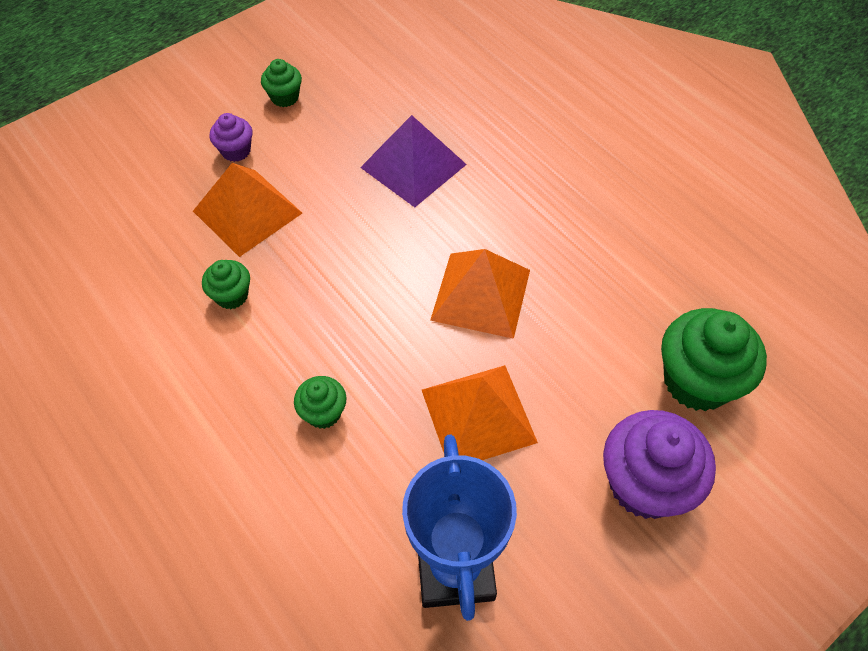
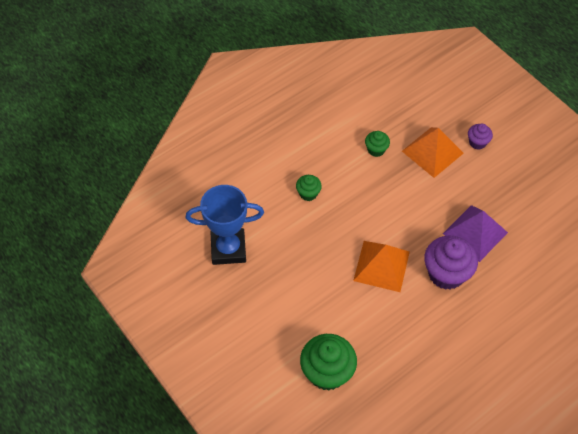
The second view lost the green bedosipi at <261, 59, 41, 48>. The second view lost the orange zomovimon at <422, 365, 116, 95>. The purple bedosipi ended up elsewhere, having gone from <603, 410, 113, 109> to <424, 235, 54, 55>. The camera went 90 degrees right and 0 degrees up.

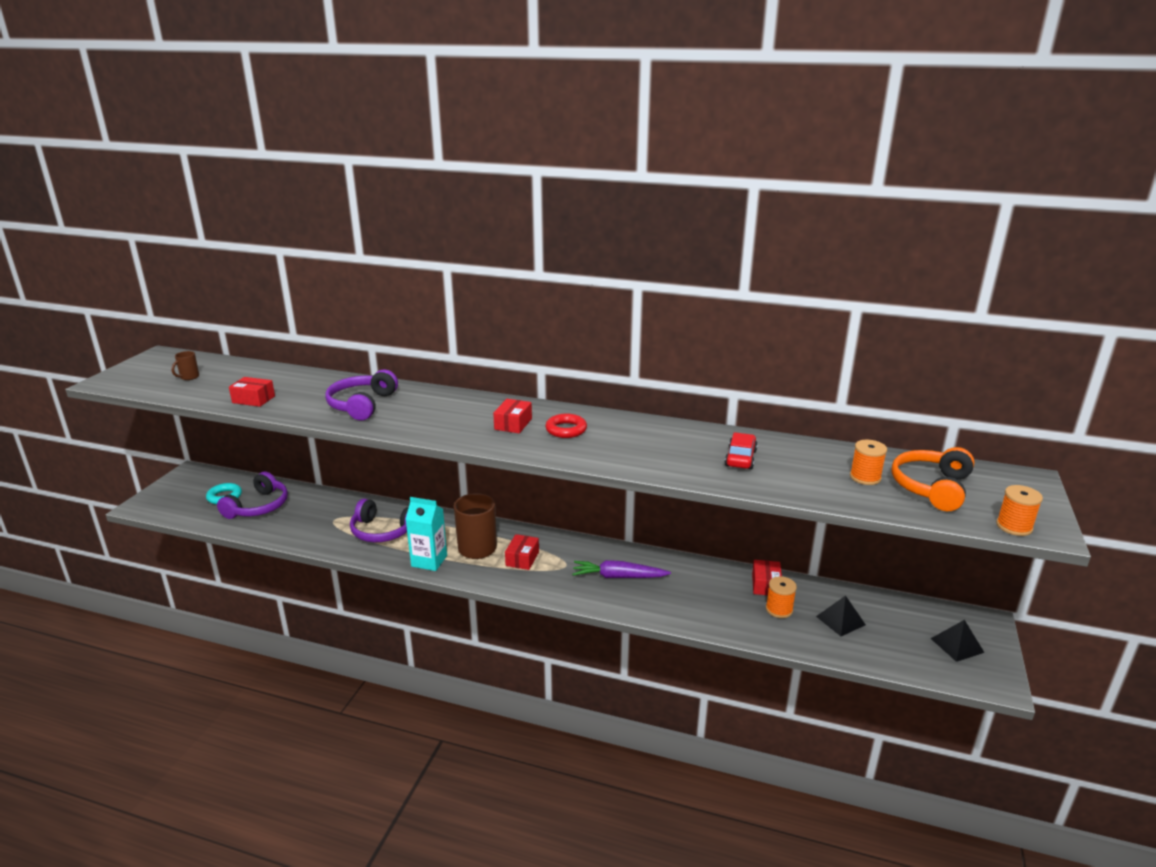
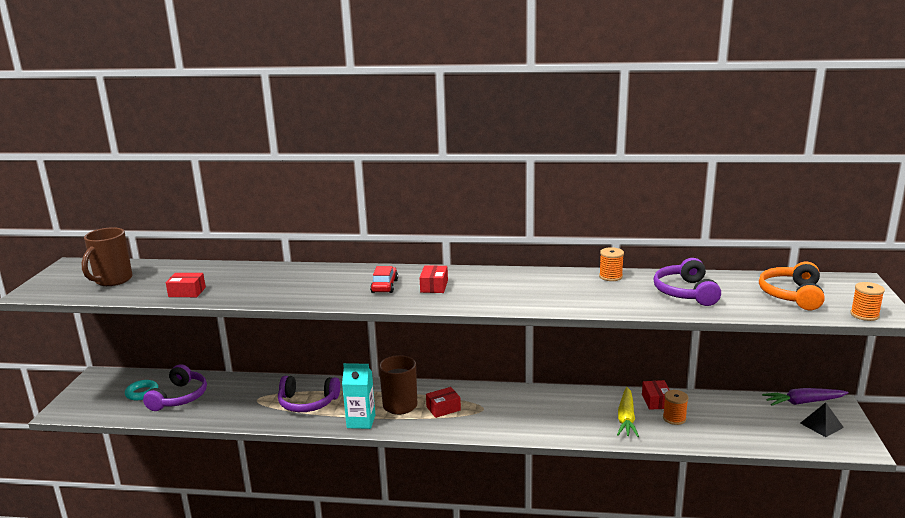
The second view lost the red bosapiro at <545, 414, 42, 24>. The second view lost the black zomovimon at <816, 596, 50, 40>. The second view gained the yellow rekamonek at <617, 387, 22, 50>. The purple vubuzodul ended up elsewhere, having gone from <325, 370, 73, 50> to <654, 258, 67, 48>. The purple rekamonek ended up elsewhere, having gone from <572, 560, 99, 18> to <762, 388, 87, 18>. The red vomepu ended up elsewhere, having gone from <725, 432, 33, 37> to <370, 266, 28, 27>. The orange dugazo ended up elsewhere, having gone from <850, 440, 37, 45> to <599, 247, 25, 34>. The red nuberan at <505, 534, 34, 36> ended up facing another way, 60 degrees clockwise from before. The size of the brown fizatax at <171, 351, 28, 29> changed by a factor of 2.16. The camera went 10 degrees left and 5 degrees down.

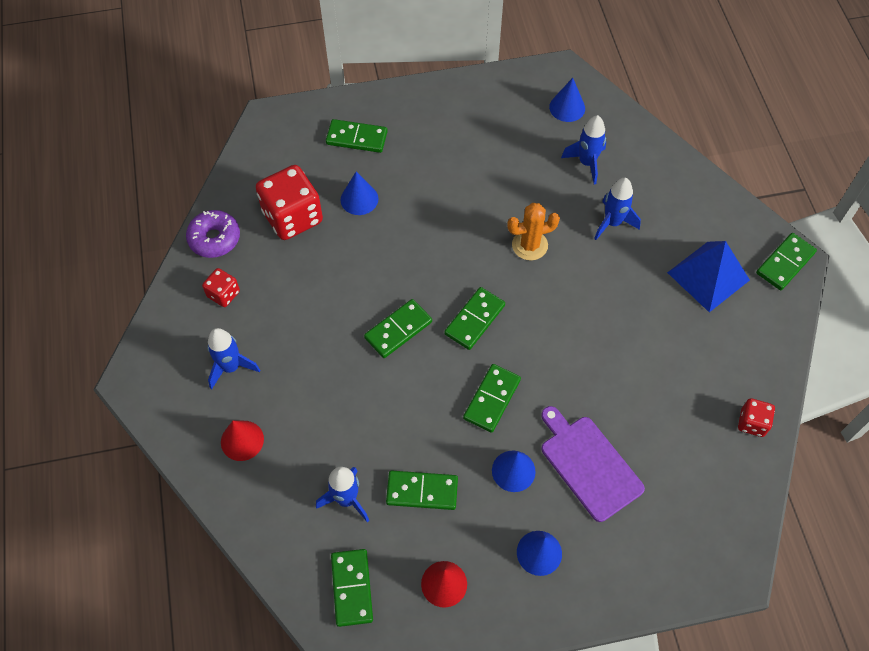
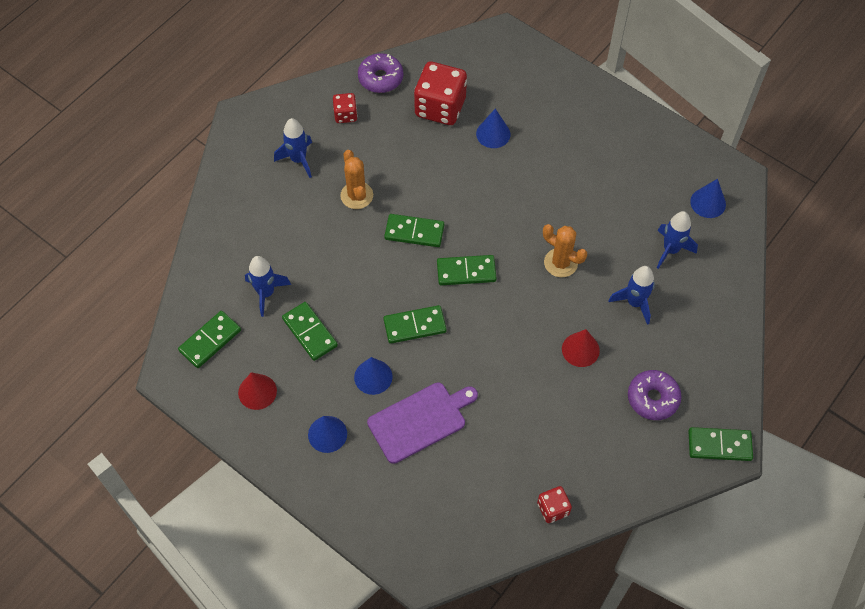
The second view lost the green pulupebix at <326, 119, 62, 34>. The second view gained the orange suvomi at <340, 150, 33, 59>. The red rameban ended up elsewhere, having gone from <221, 421, 43, 40> to <562, 329, 38, 38>. Where the blue zomovimon stood at <667, 241, 83, 71>, the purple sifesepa came to stand at <628, 370, 53, 50>. The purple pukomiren at <541, 406, 104, 116> ended up facing another way, 45 degrees clockwise from before. The camera went 50 degrees right and 0 degrees up.

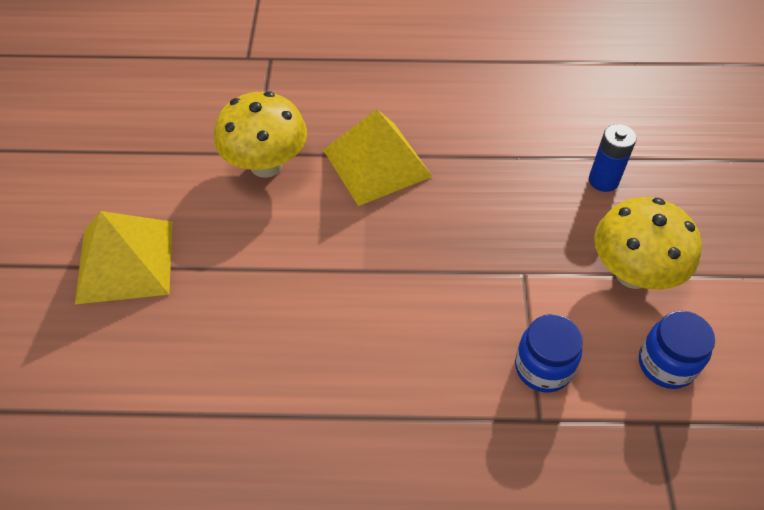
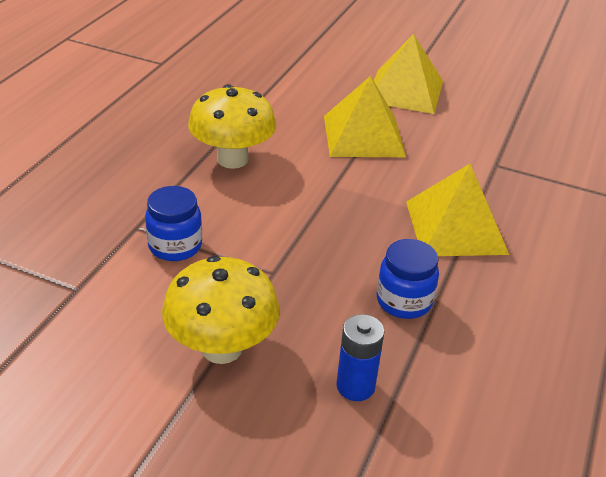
The second view gained the yellow zomovimon at <324, 76, 82, 81>. The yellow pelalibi ended up elsewhere, having gone from <214, 92, 93, 86> to <188, 84, 88, 85>. The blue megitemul ended up elsewhere, having gone from <639, 311, 76, 78> to <377, 239, 62, 80>. The camera went 110 degrees right and 15 degrees down.

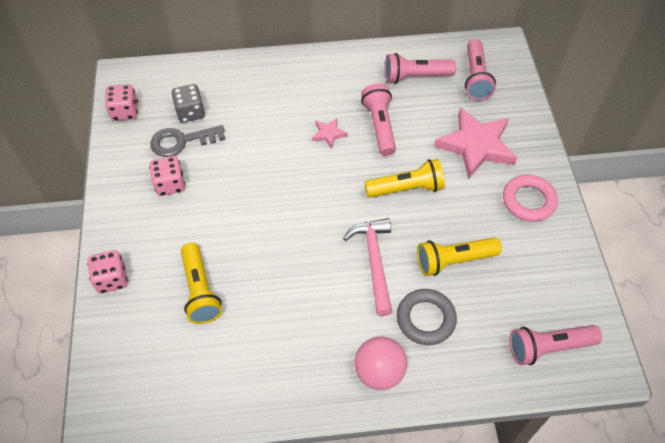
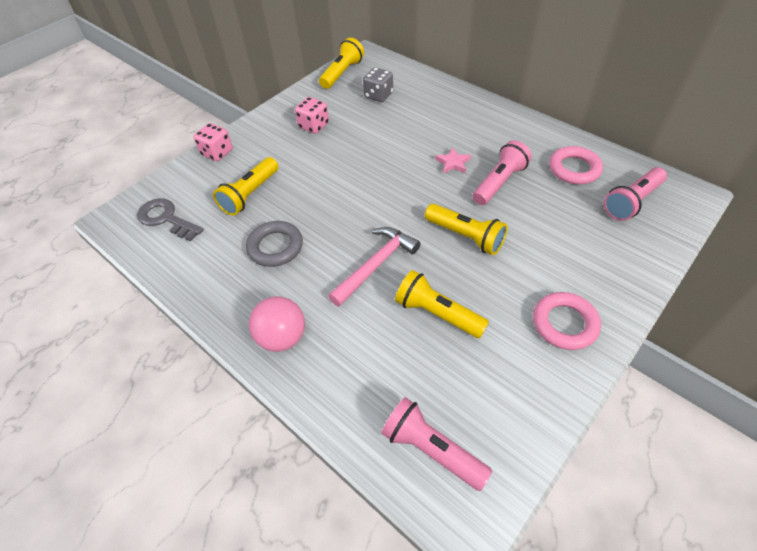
The second view lost the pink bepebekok at <434, 107, 83, 72>. The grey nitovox ended up elsewhere, having gone from <150, 125, 75, 32> to <137, 198, 67, 43>. The grey bosapiro ended up elsewhere, having gone from <397, 289, 60, 56> to <246, 221, 57, 46>. Where the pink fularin stood at <105, 84, 33, 37>, the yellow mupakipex came to stand at <319, 38, 45, 51>. Where the pink mupakipex stood at <385, 53, 71, 31>, the pink bosapiro came to stand at <549, 146, 54, 38>. The camera went 50 degrees right and 5 degrees down.

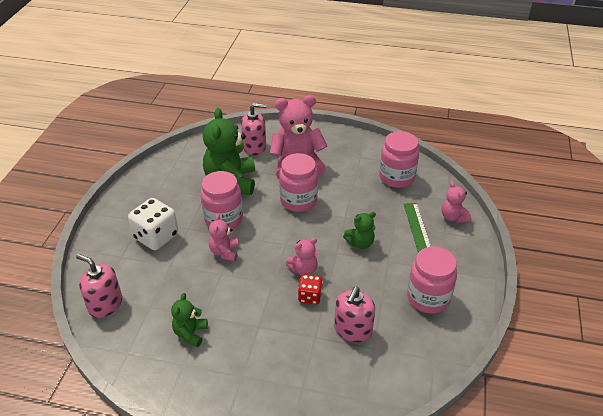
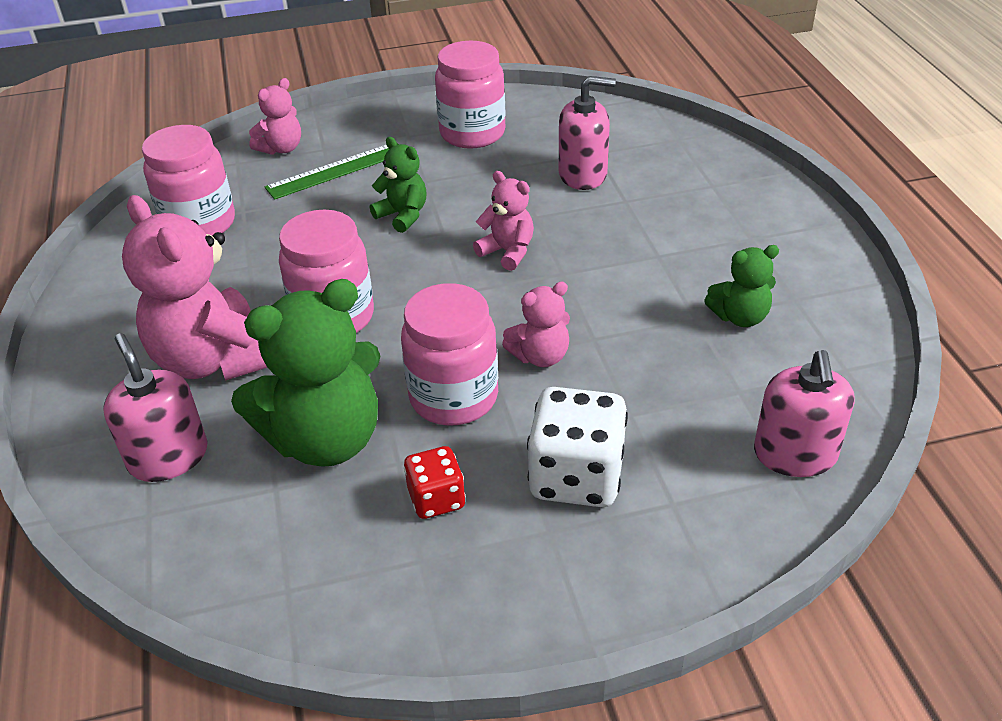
The red fularin ended up elsewhere, having gone from <298, 274, 25, 30> to <404, 446, 61, 73>. The camera went 115 degrees left and 0 degrees up.

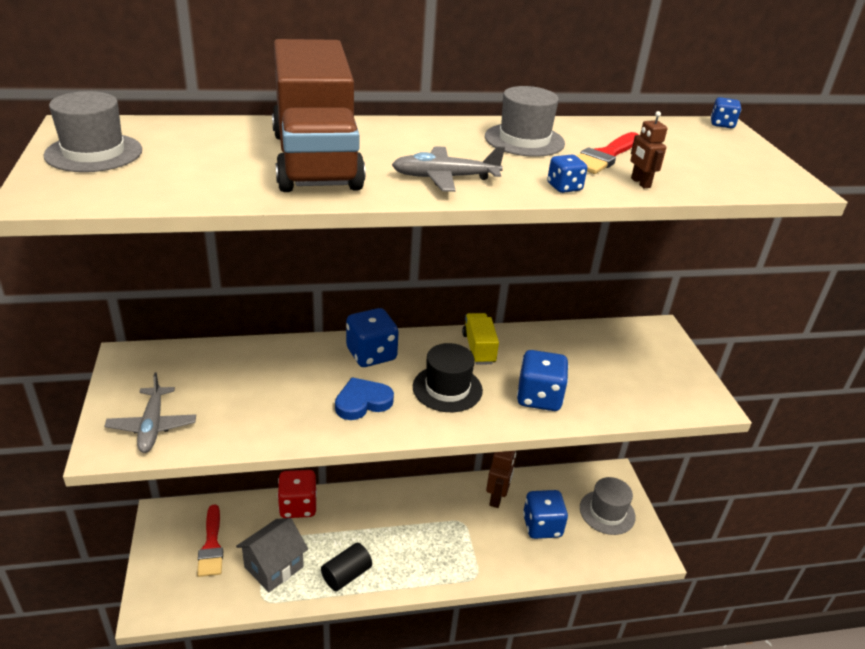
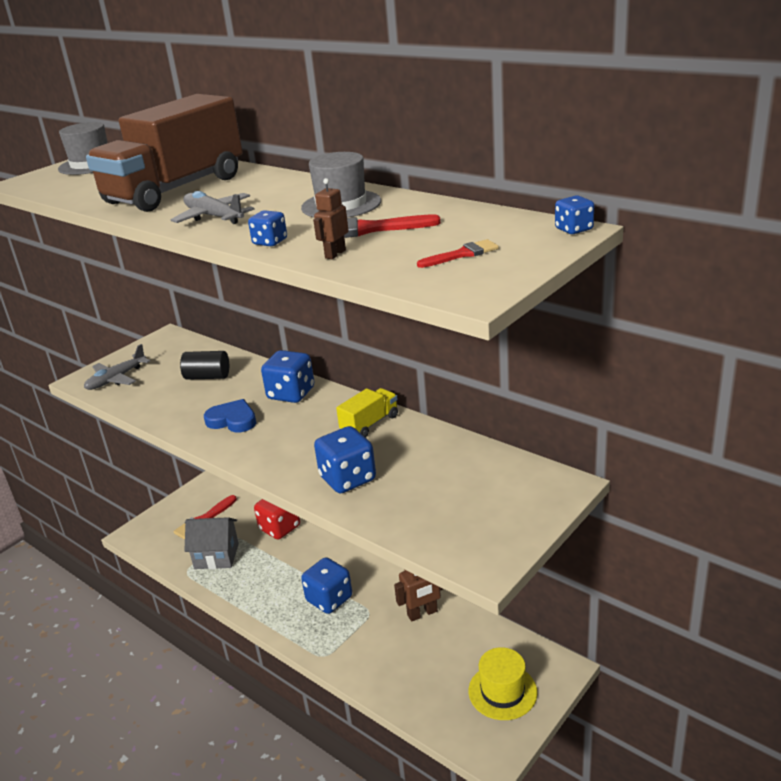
The second view lost the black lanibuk at <413, 343, 70, 69>. The second view gained the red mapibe at <417, 239, 82, 29>. The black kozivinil ended up elsewhere, having gone from <321, 543, 51, 48> to <180, 351, 49, 29>. The blue fularin ended up elsewhere, having gone from <523, 490, 45, 49> to <301, 557, 51, 57>. What was the grey lanibuk at <580, 477, 56, 58> turned into the yellow lanibuk at <469, 647, 68, 73>. The camera went 55 degrees right and 5 degrees down.

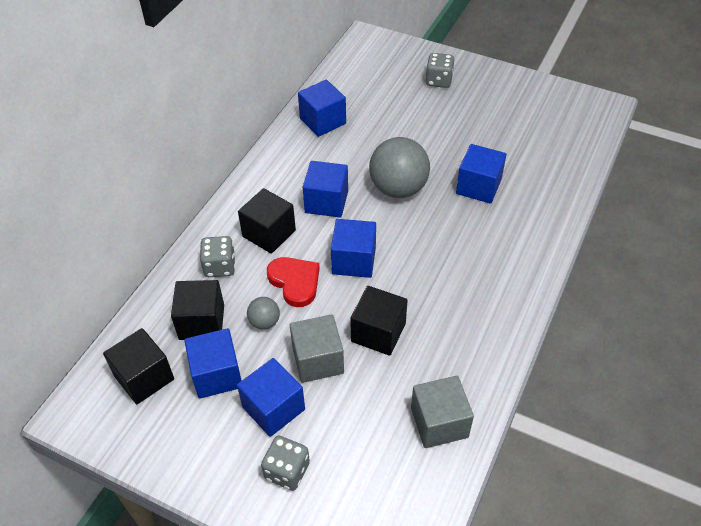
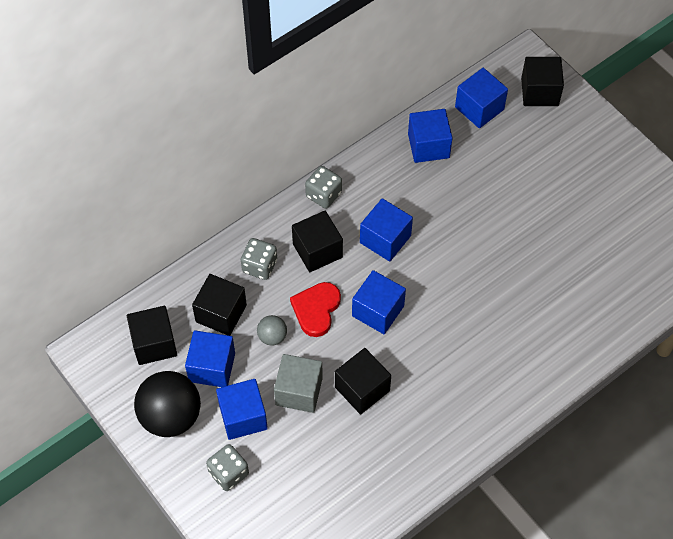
The second view lost the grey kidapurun at <369, 137, 61, 61>. The second view lost the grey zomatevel at <411, 376, 63, 72>. The second view gained the black kidapurun at <134, 371, 67, 66>. The second view gained the black zomatevel at <521, 57, 43, 49>. The grey fularin ended up elsewhere, having gone from <425, 53, 29, 35> to <305, 166, 37, 43>. The blue zomatevel ended up elsewhere, having gone from <456, 144, 50, 60> to <455, 68, 53, 60>. The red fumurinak at <267, 257, 53, 50> ended up facing another way, 150 degrees counterclockwise from before. The camera went 25 degrees right and 10 degrees up.

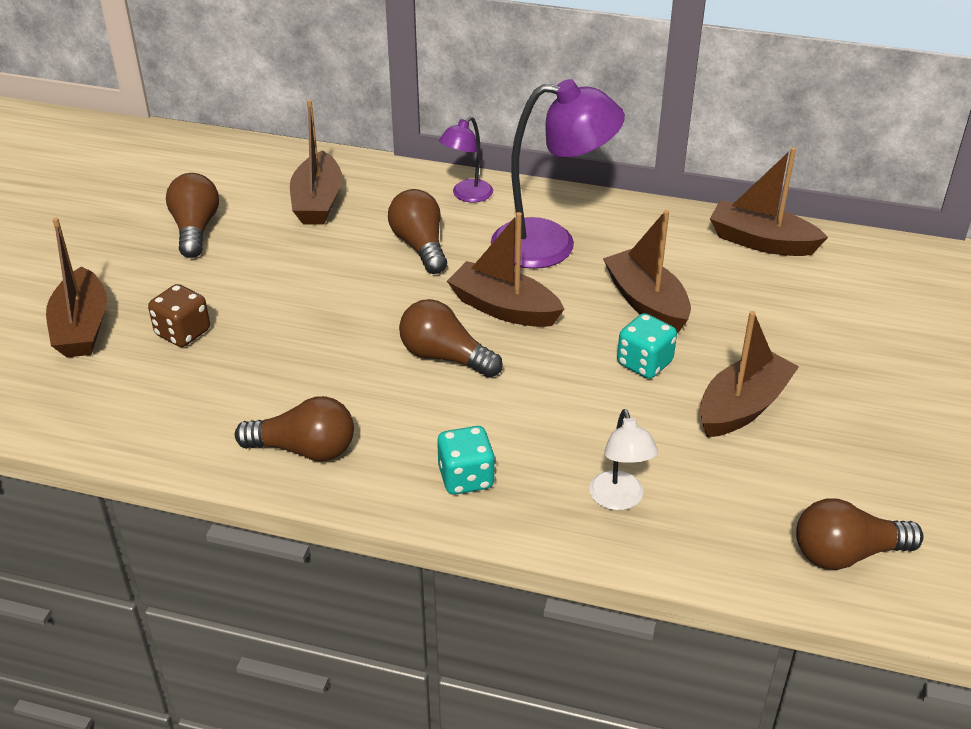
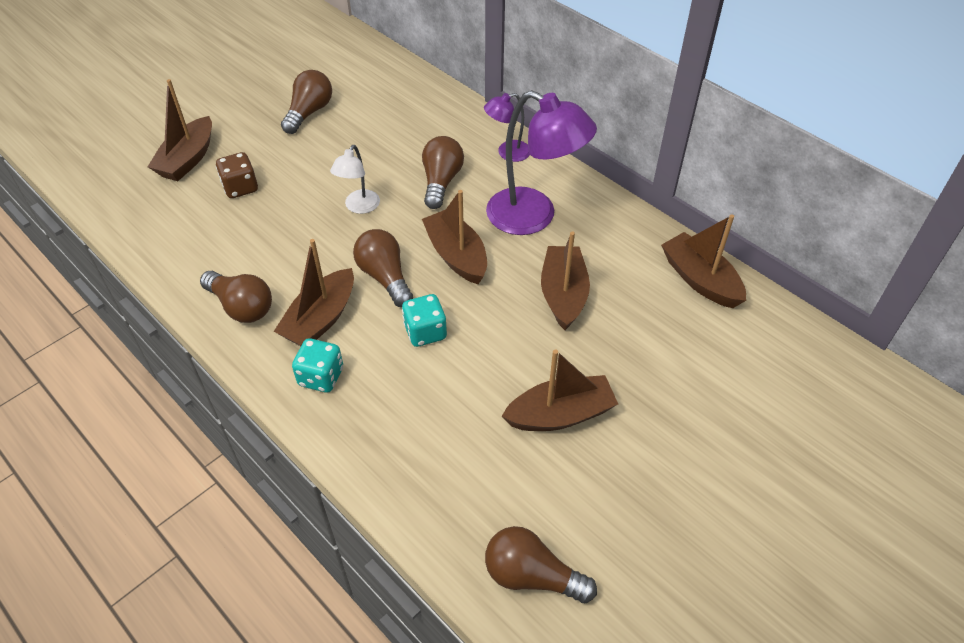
The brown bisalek ended up elsewhere, having gone from <290, 99, 52, 125> to <274, 239, 80, 107>. The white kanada ended up elsewhere, having gone from <589, 409, 69, 101> to <330, 145, 50, 69>. The turquoise fularin ended up elsewhere, having gone from <617, 313, 60, 66> to <402, 294, 45, 53>. The camera went 30 degrees right and 10 degrees up.

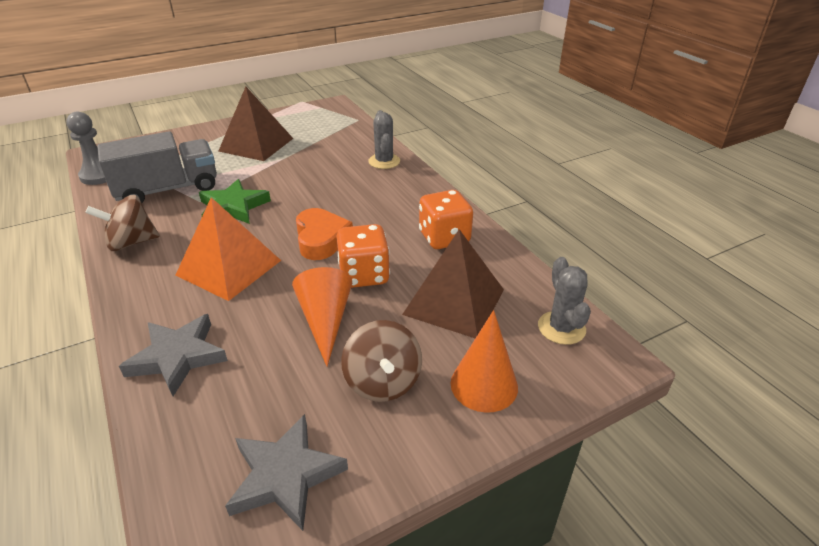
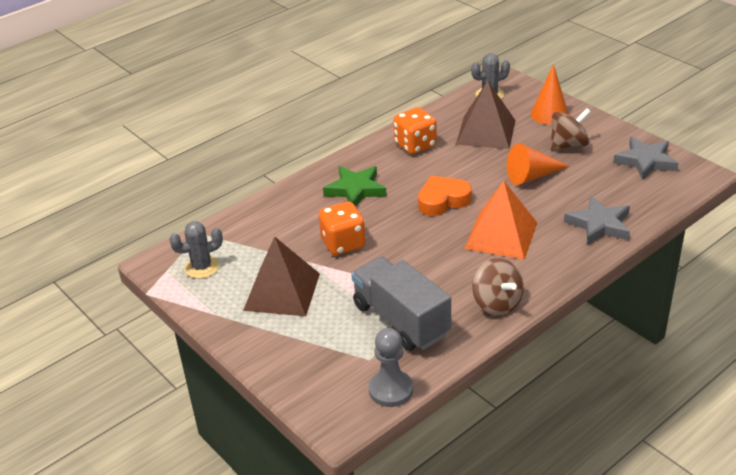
The green bepebekok ended up elsewhere, having gone from <199, 179, 72, 45> to <323, 166, 64, 41>. The orange fularin ended up elsewhere, having gone from <336, 224, 54, 64> to <319, 202, 47, 53>. The grey suvomi ended up elsewhere, having gone from <368, 110, 32, 59> to <169, 221, 54, 58>. The camera went 100 degrees left and 0 degrees up.

